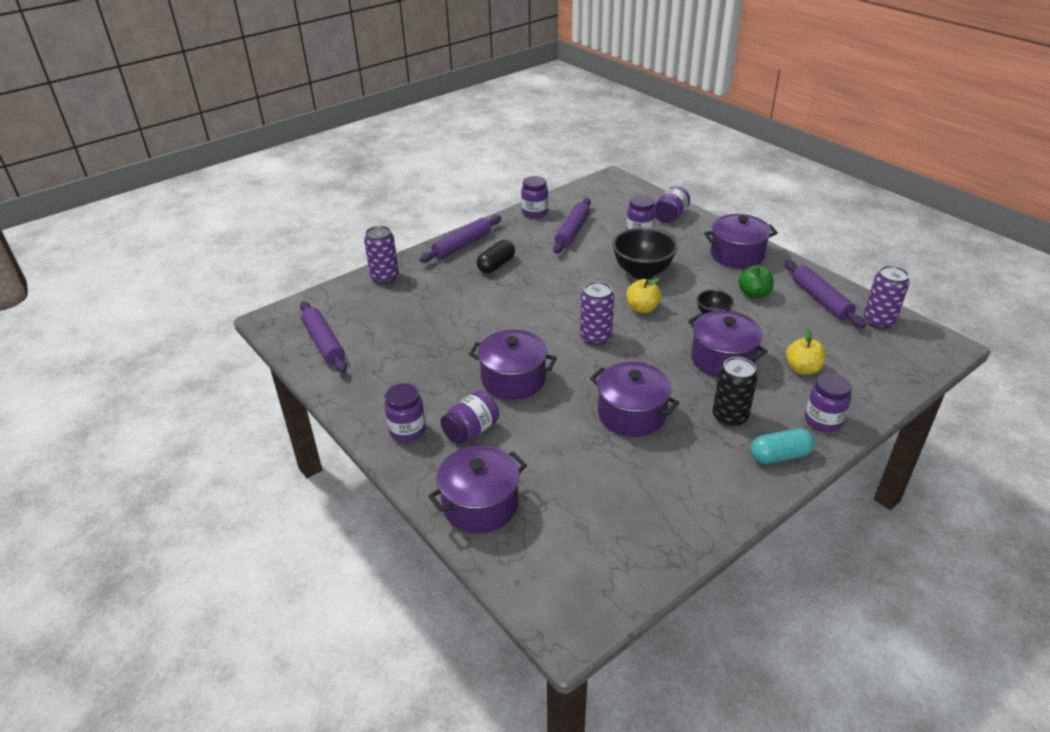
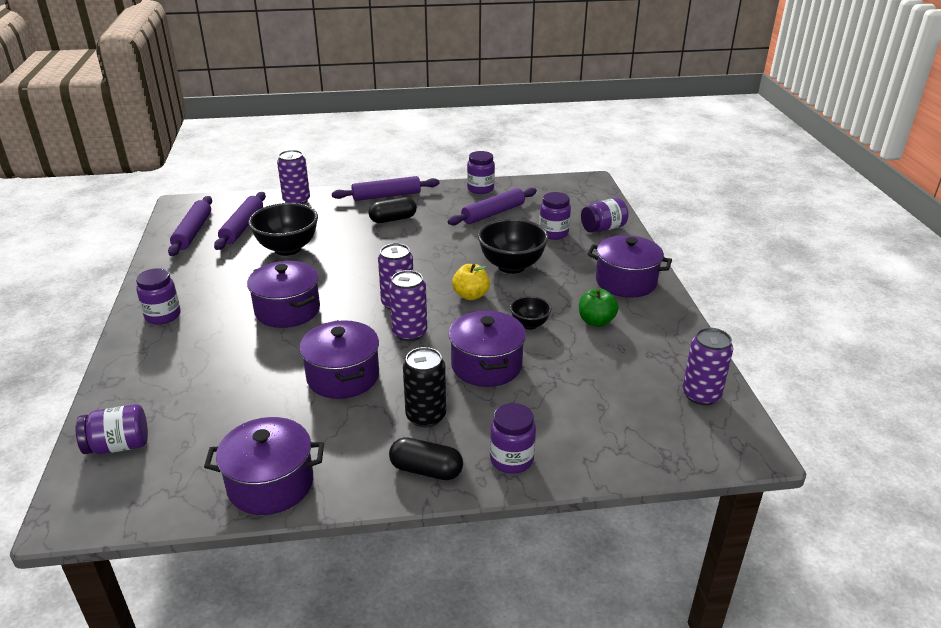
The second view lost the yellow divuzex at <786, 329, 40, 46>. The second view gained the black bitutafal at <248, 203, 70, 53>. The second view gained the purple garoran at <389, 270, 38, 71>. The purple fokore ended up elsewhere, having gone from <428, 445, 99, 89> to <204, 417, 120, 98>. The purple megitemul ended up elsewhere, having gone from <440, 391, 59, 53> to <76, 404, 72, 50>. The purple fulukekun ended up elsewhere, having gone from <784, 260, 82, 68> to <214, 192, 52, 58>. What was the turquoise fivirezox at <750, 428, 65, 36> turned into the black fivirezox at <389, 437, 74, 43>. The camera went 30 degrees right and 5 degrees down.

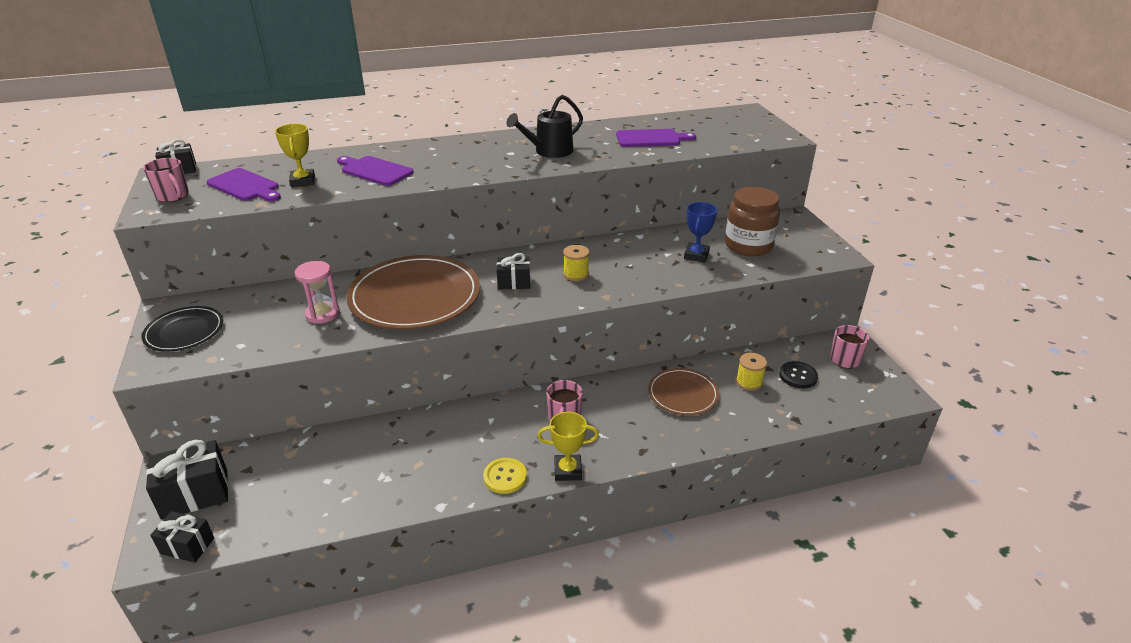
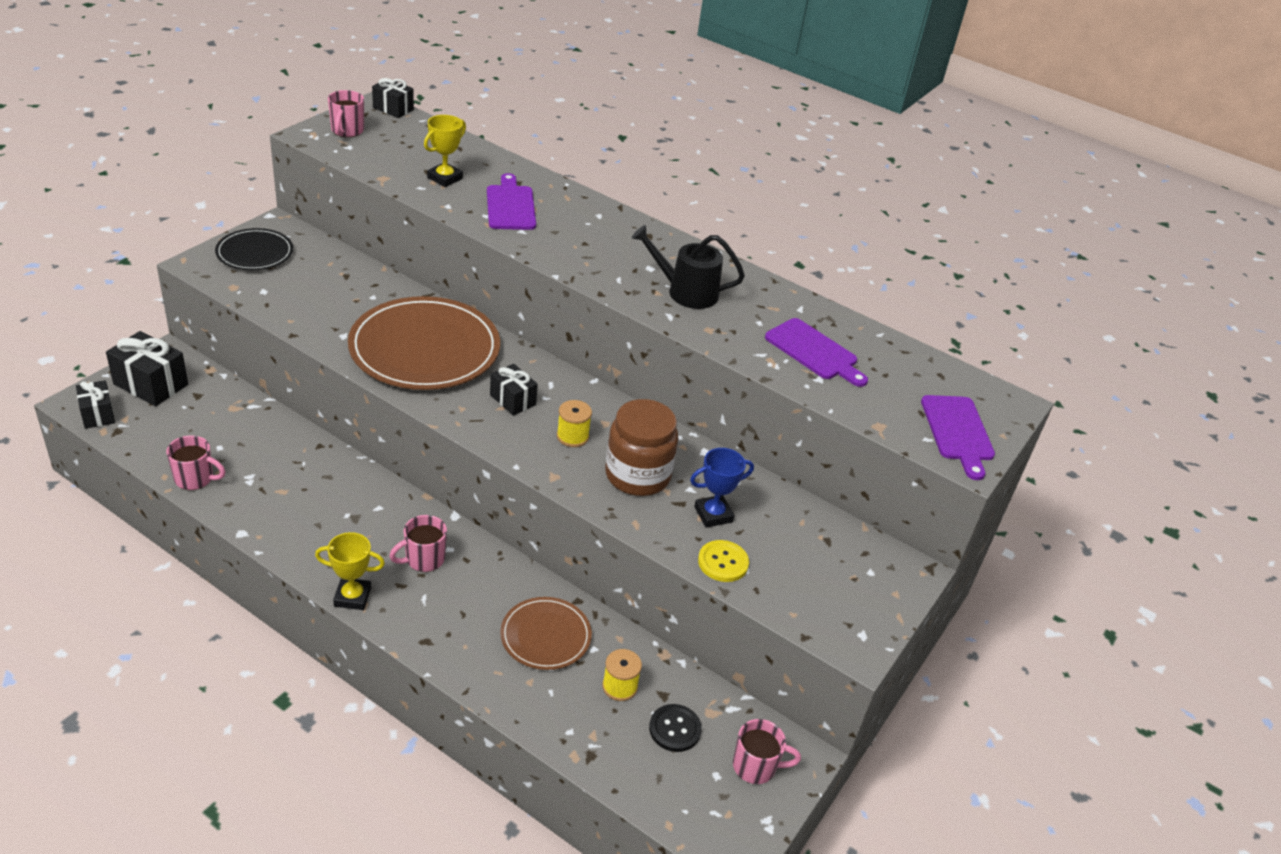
The second view lost the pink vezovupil at <295, 261, 45, 63>. The second view gained the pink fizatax at <166, 435, 60, 55>. The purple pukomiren ended up elsewhere, having gone from <206, 168, 75, 33> to <921, 395, 74, 85>. The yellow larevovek ended up elsewhere, having gone from <483, 458, 44, 36> to <698, 540, 51, 42>. The brown megitemul ended up elsewhere, having gone from <725, 187, 55, 69> to <605, 399, 73, 97>. The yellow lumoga at <537, 412, 62, 69> ended up facing another way, 45 degrees counterclockwise from before. The camera went 45 degrees right and 5 degrees up.

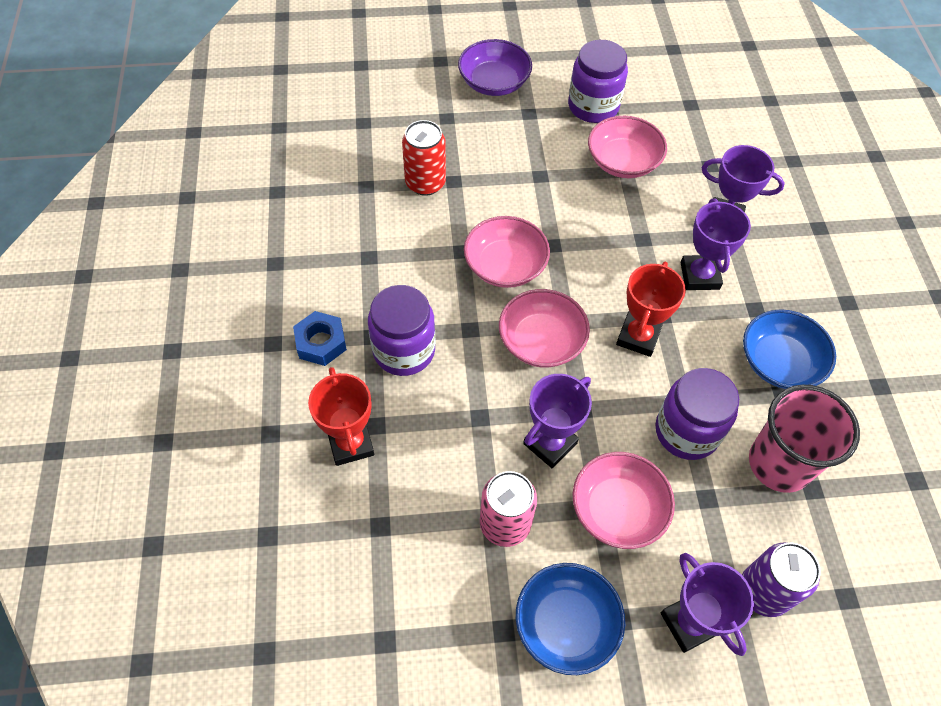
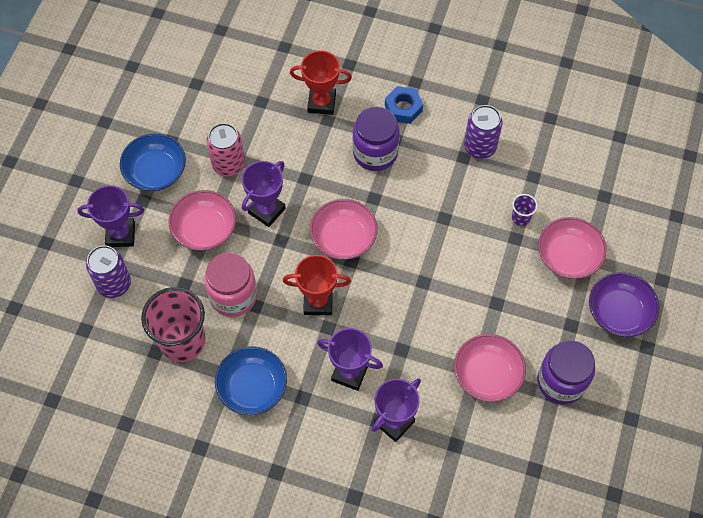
The second view gained the purple garoran at <464, 105, 38, 54>. The pink bitutafal ended up elsewhere, having gone from <464, 216, 86, 72> to <538, 217, 69, 62>. Where the red garoran stood at <402, 120, 44, 76>, the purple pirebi came to stand at <512, 194, 26, 32>. What was the purple megitemul at <655, 368, 84, 92> turned into the pink megitemul at <204, 252, 53, 65>. The purple lumoga at <523, 374, 69, 94> ended up facing another way, 60 degrees clockwise from before. The red lumoga at <616, 262, 70, 95> ended up facing another way, 45 degrees counterclockwise from before. The camera went 115 degrees right and 5 degrees up.

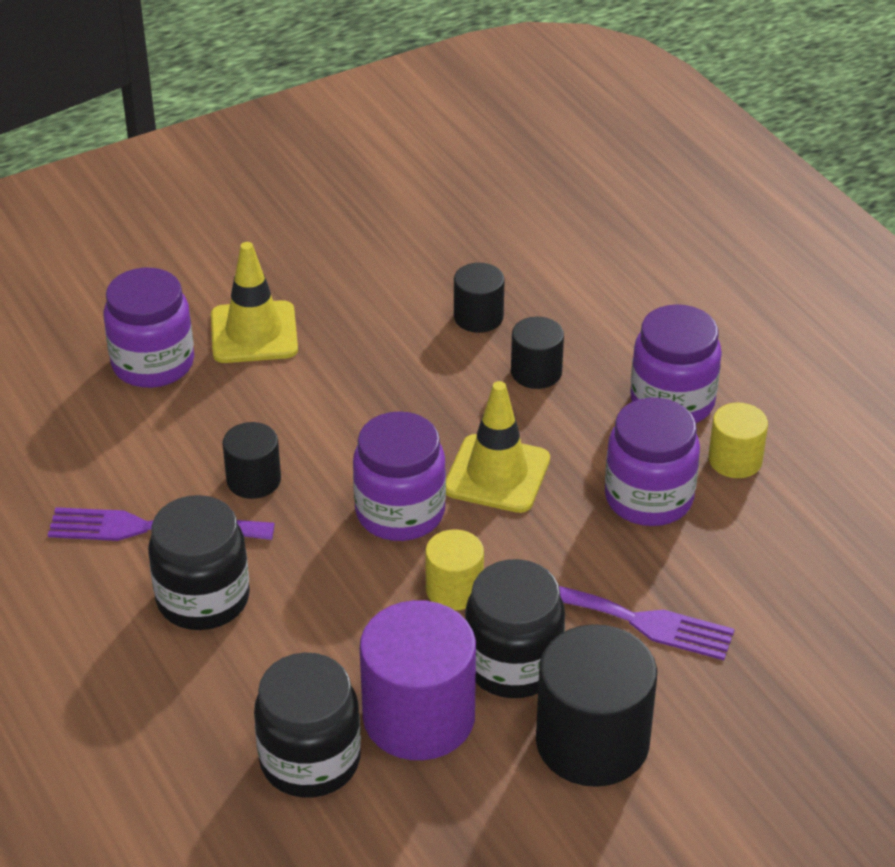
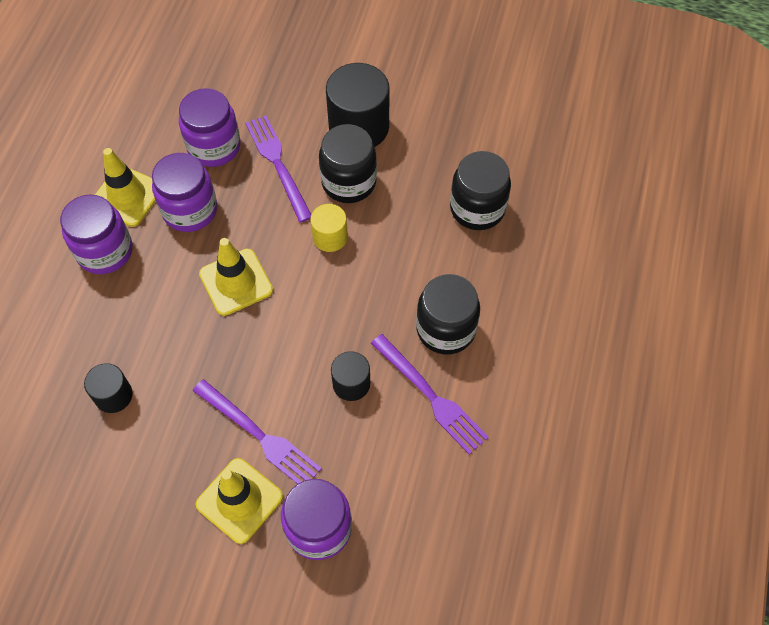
The second view lost the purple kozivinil at <360, 600, 116, 160>. The second view lost the black kozivinil at <511, 317, 53, 72>. The second view gained the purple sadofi at <193, 379, 129, 105>. The purple megitemul ended up elsewhere, having gone from <353, 411, 93, 130> to <179, 88, 61, 79>. Where the yellow kozivinil stood at <709, 402, 59, 76>, the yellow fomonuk came to stand at <95, 148, 61, 79>. The camera went 135 degrees left and 20 degrees up.

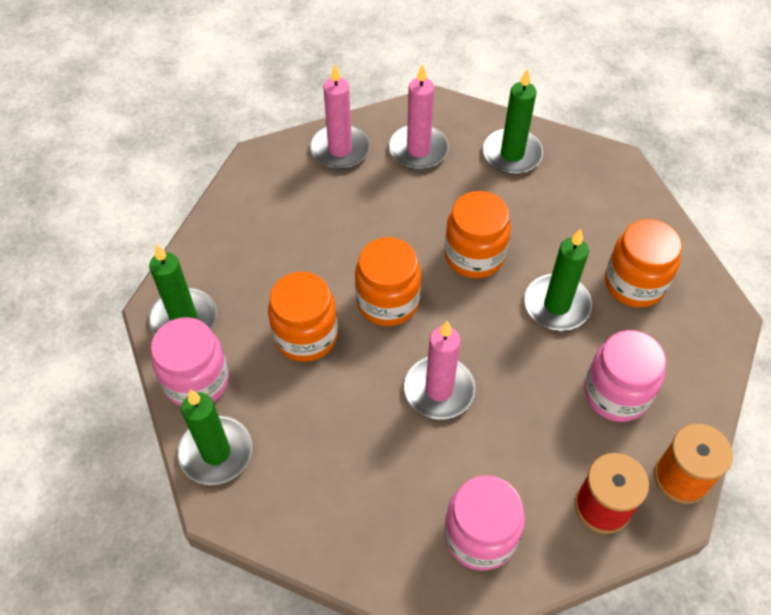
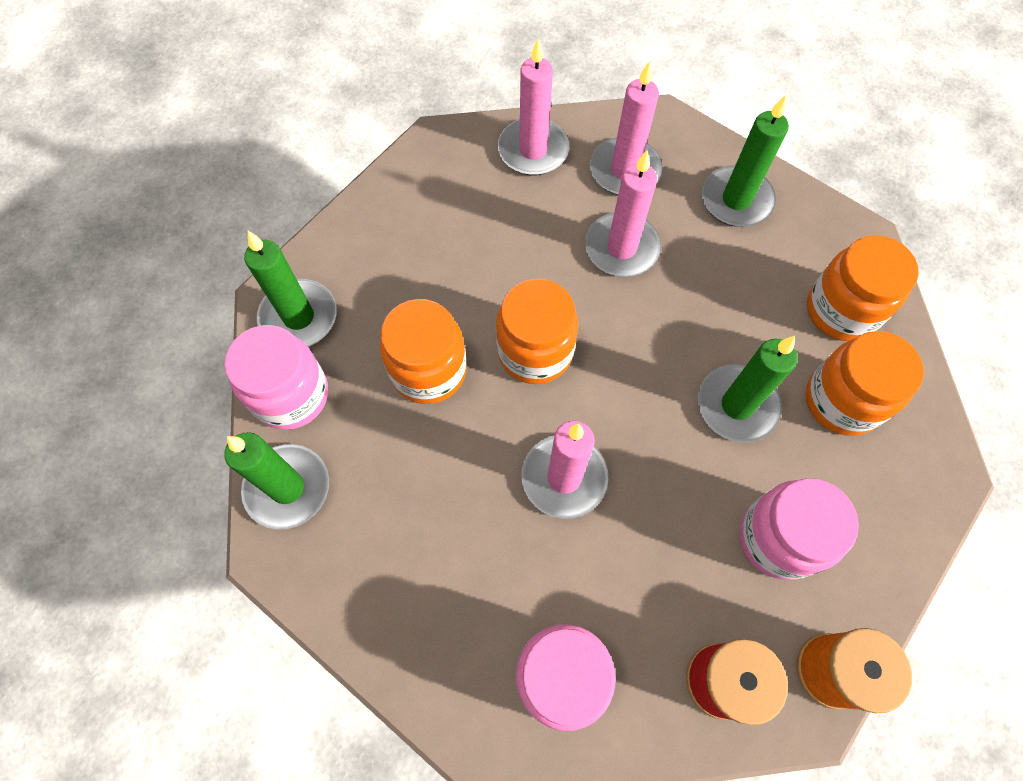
The second view gained the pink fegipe at <585, 150, 76, 127>. The orange megitemul ended up elsewhere, having gone from <444, 191, 67, 87> to <807, 235, 112, 106>. The camera went 15 degrees right and 10 degrees up.

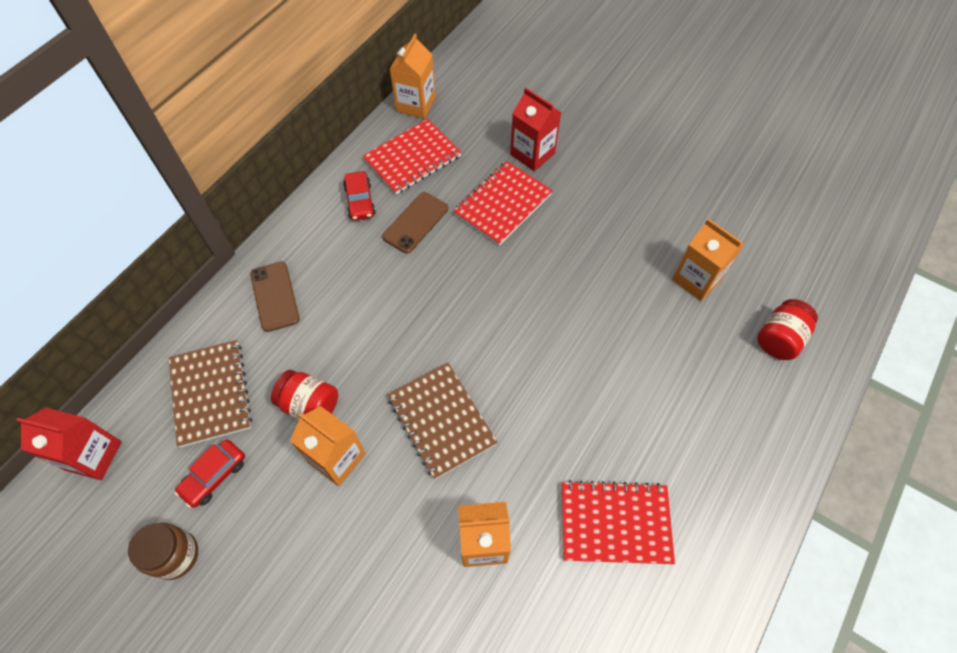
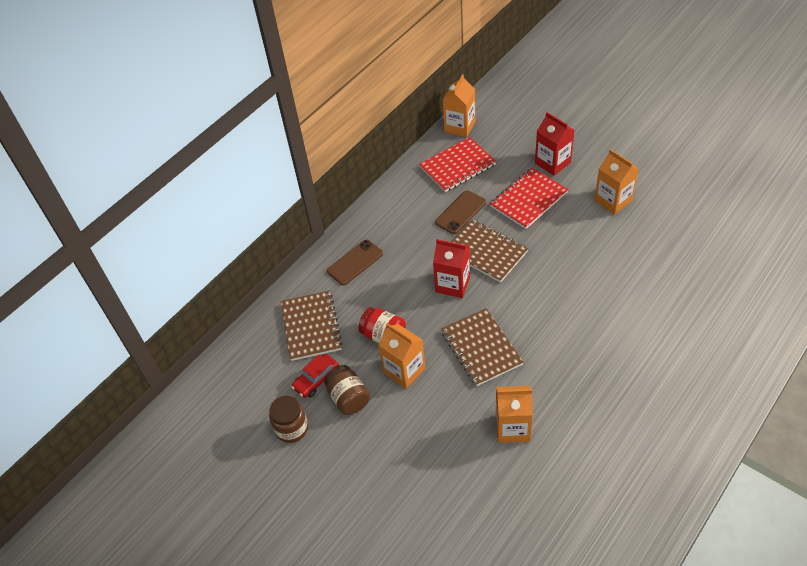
The second view lost the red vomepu at <343, 171, 33, 50>. The second view lost the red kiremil at <562, 480, 113, 84>. The second view lost the red megitemul at <757, 299, 61, 61>. The second view gained the brown megitemul at <324, 365, 46, 50>. The second view gained the brown kiremil at <451, 219, 77, 64>. The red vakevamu ended up elsewhere, having gone from <16, 408, 106, 72> to <433, 239, 37, 59>. The orange vakevamu ended up elsewhere, having gone from <672, 218, 72, 83> to <594, 149, 45, 66>. The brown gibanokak at <250, 261, 50, 71> ended up facing another way, 60 degrees clockwise from before. The camera went 10 degrees right and 10 degrees down.

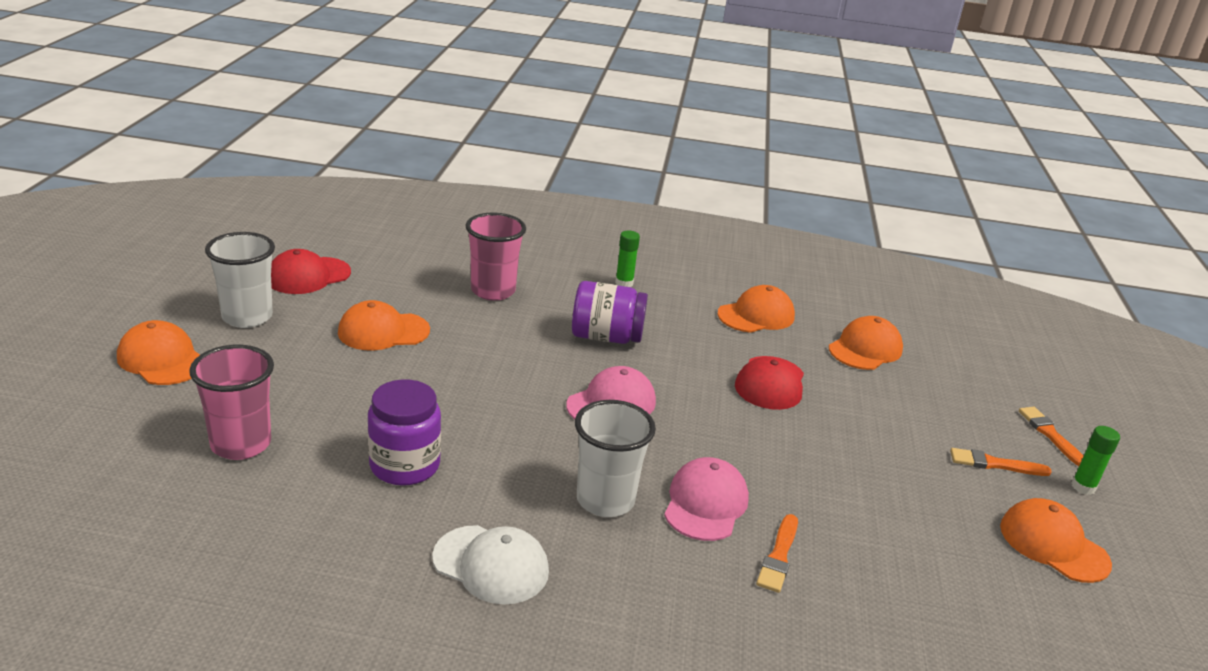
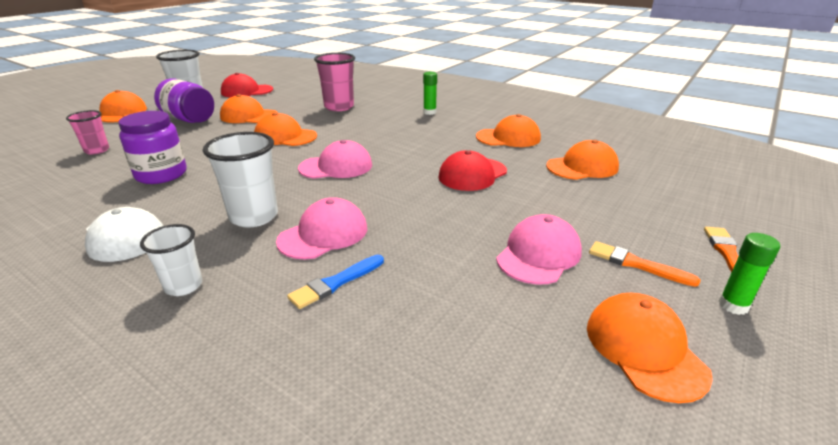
The second view gained the white pirebi at <140, 224, 62, 72>. The second view gained the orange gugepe at <254, 112, 63, 34>. The second view gained the pink gugepe at <496, 214, 86, 71>. The purple megitemul ended up elsewhere, having gone from <572, 281, 76, 63> to <154, 78, 60, 45>. What was the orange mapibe at <756, 514, 42, 79> turned into the blue mapibe at <287, 255, 97, 54>. The size of the pink pirebi at <189, 345, 85, 115> changed by a factor of 0.61. The camera went 30 degrees right and 0 degrees up.

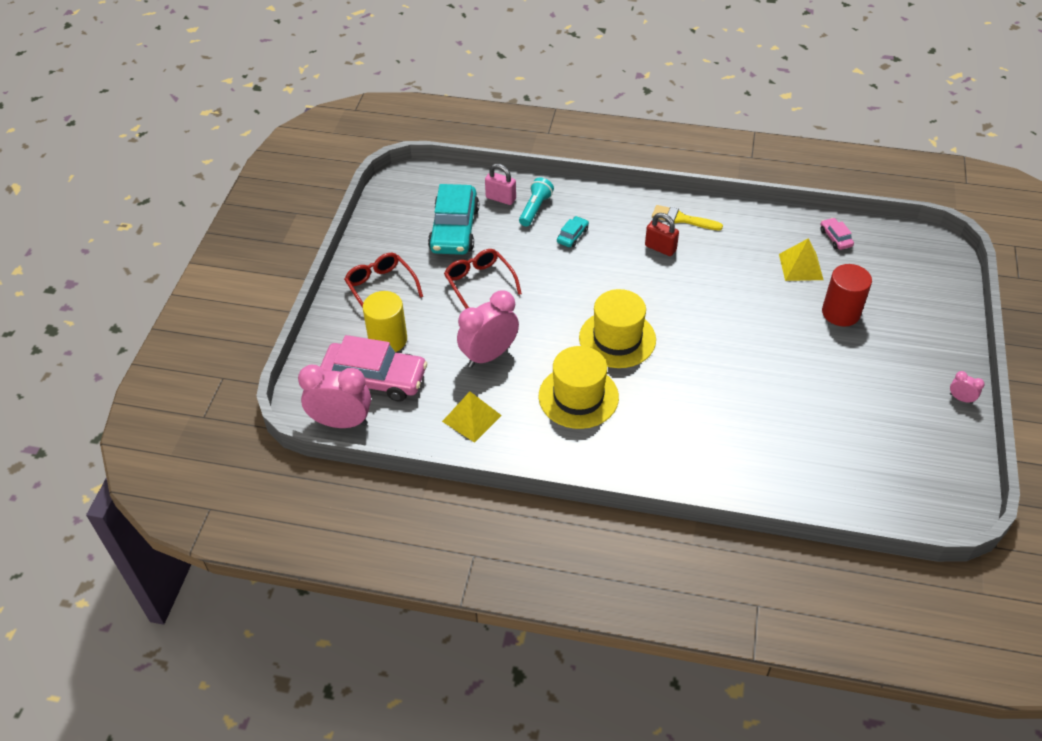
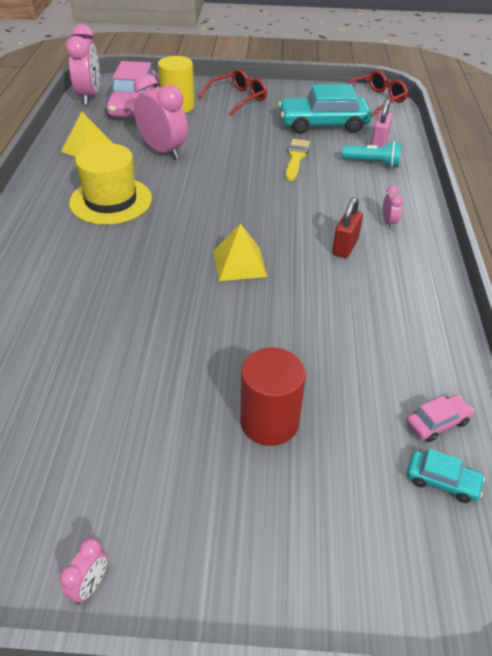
The second view lost the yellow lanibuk at <579, 289, 77, 79>. The second view gained the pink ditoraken at <383, 186, 20, 43>. The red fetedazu ended up elsewhere, having gone from <444, 249, 78, 60> to <346, 70, 62, 47>. The turquoise vomepu ended up elsewhere, having gone from <557, 216, 32, 31> to <407, 449, 78, 54>. The yellow mapibe ended up elsewhere, having gone from <652, 205, 71, 25> to <285, 139, 25, 42>. The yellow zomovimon ended up elsewhere, having gone from <779, 238, 44, 43> to <213, 223, 54, 58>. The camera went 80 degrees right and 5 degrees down.

